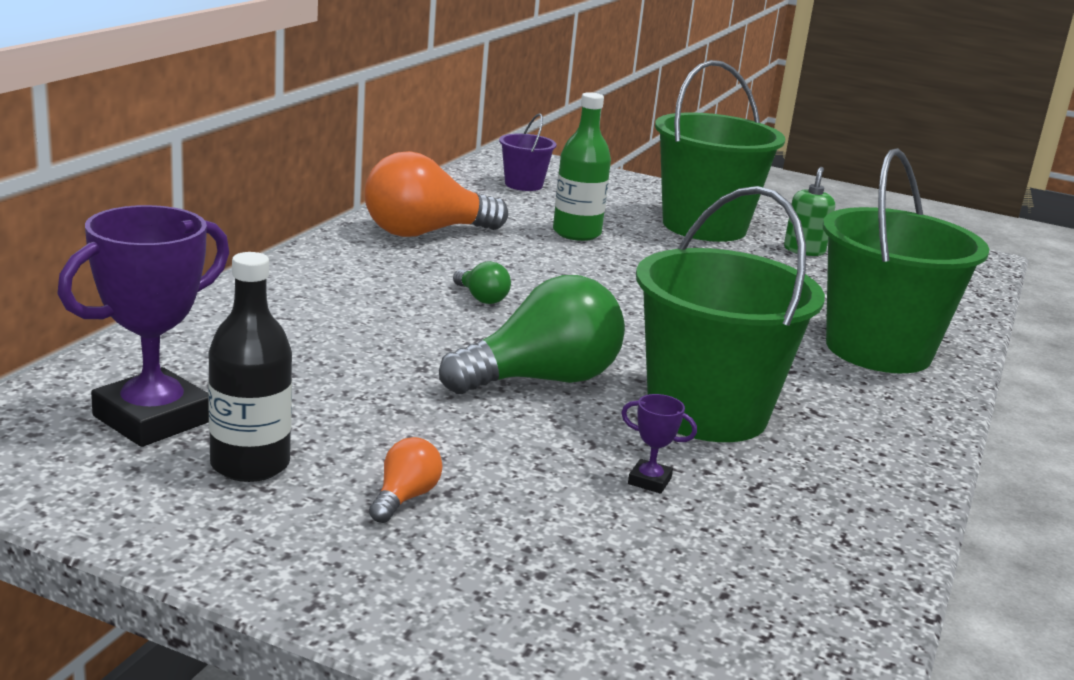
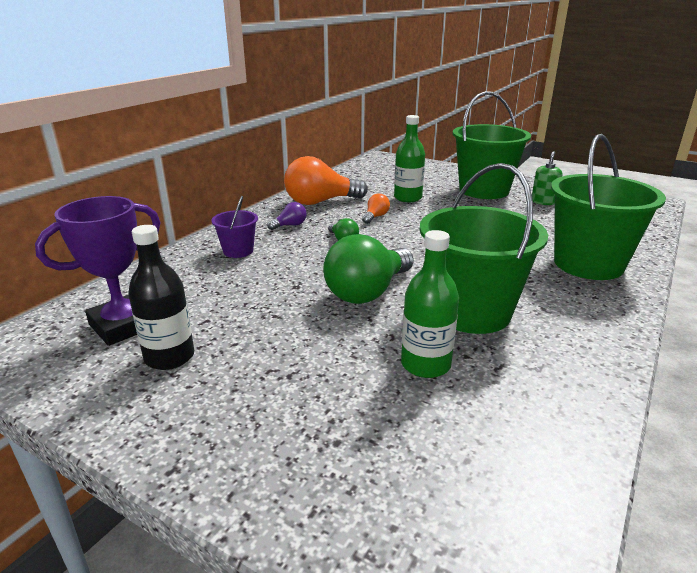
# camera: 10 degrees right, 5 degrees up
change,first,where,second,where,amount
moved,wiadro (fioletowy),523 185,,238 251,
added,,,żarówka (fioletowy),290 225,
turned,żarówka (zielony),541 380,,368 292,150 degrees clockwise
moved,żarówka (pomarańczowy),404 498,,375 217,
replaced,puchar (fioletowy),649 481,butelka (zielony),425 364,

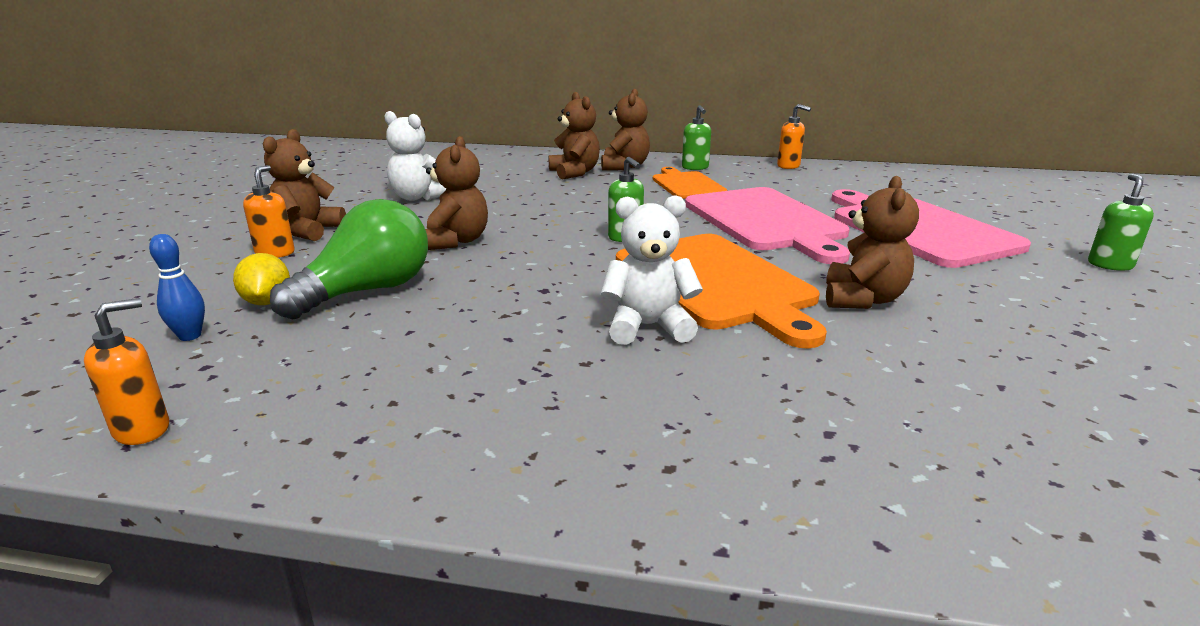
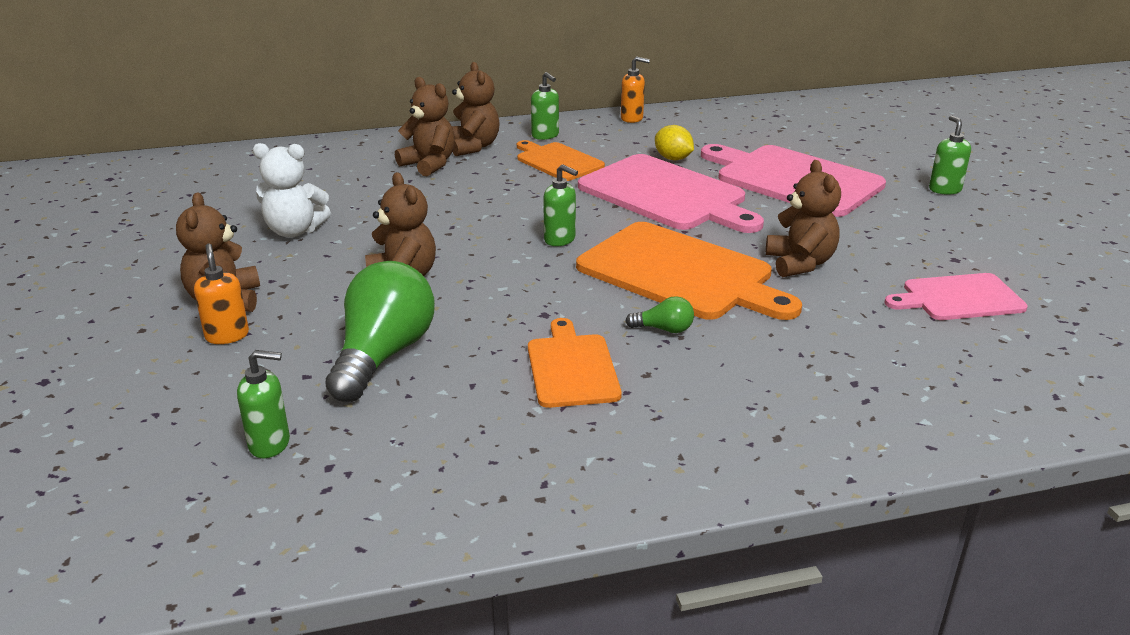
# camera: 25 degrees left, 5 degrees up
change,first,where,second,where,amount
replaced,kręgiel (niebieski),190 336,dozownik mydła (zielony),270 444,
added,,,deska do krojenia (pomarańczowy),572 367,
replaced,miś (biały),648 327,żarówka (zielony),664 329,
moved,cytryna (żółty),267 302,,673 159,
added,,,deska do krojenia (różowy),958 298,
removed,dozownik mydła (pomarańczowy),143 429,,,

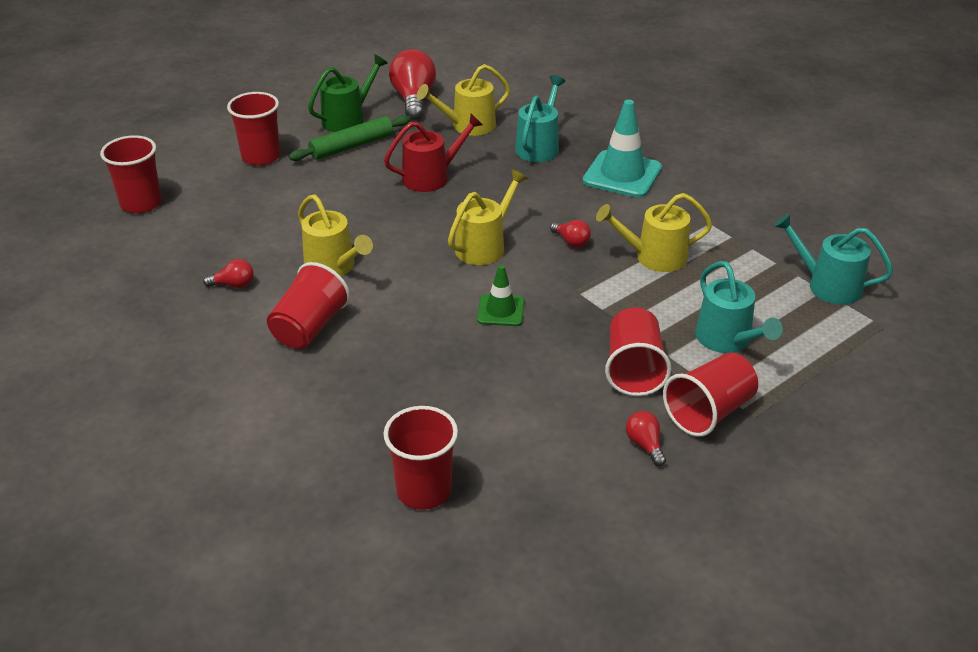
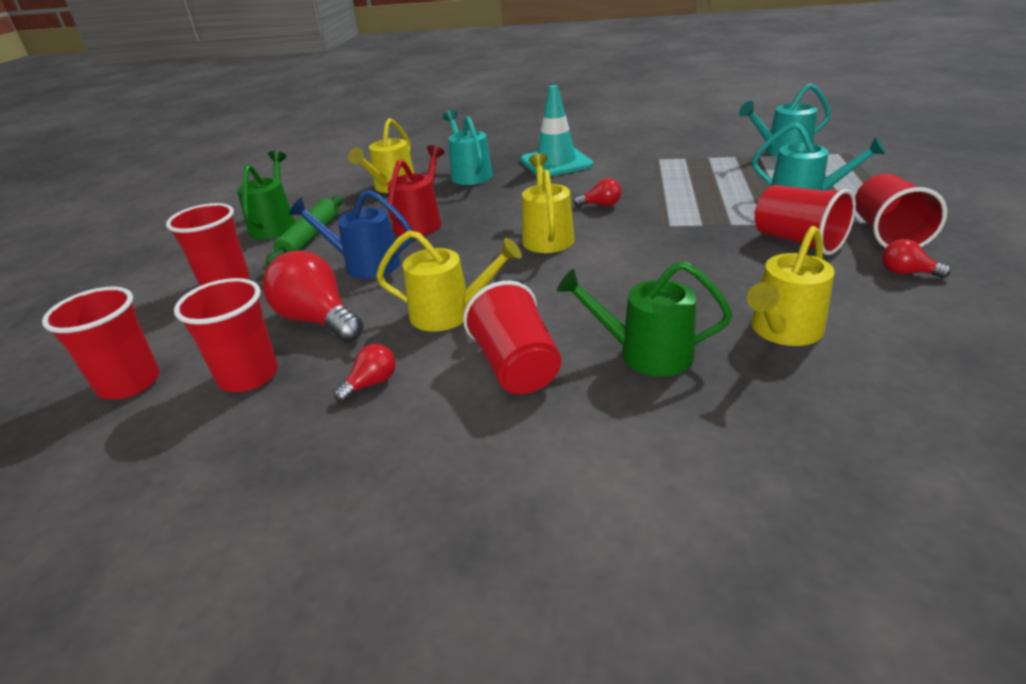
# camera: 40 degrees left, 5 degrees down
change,first,where,second,where,amount
moved,szklanka (czerwony),424 490,,248 376,
moved,żarówka (czerwony),413 99,,318 320,
added,,,konewka (niebieski),365 265,
added,,,konewka (zielony),646 353,
moved,konewka (żółty),654 257,,782 331,
removed,pachołek (zielony),500 310,,,

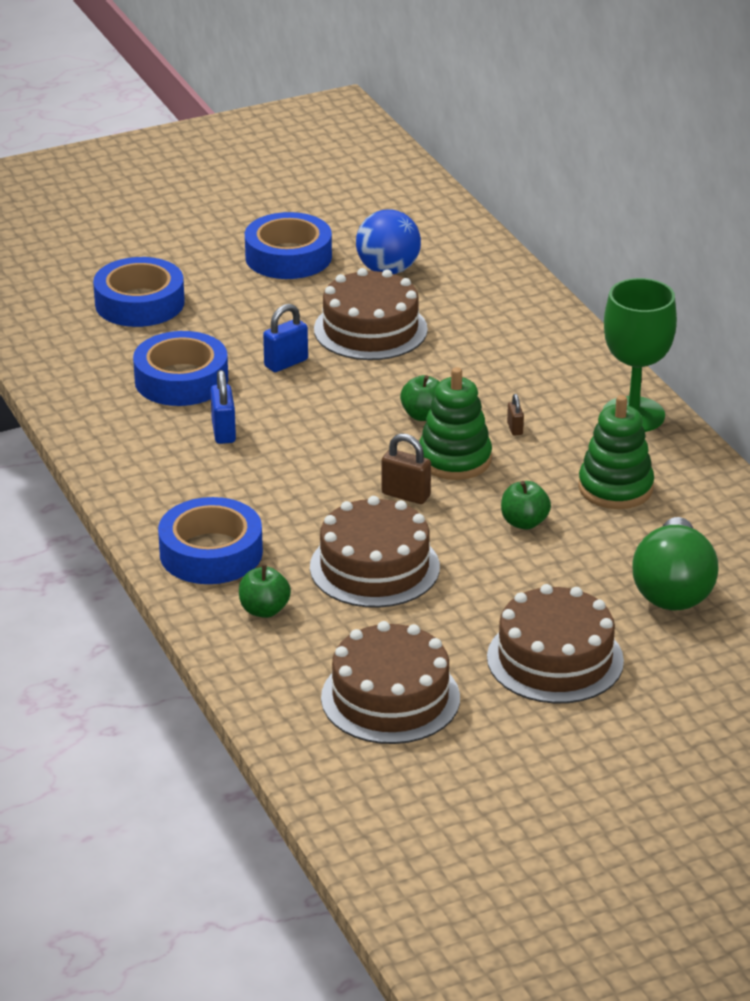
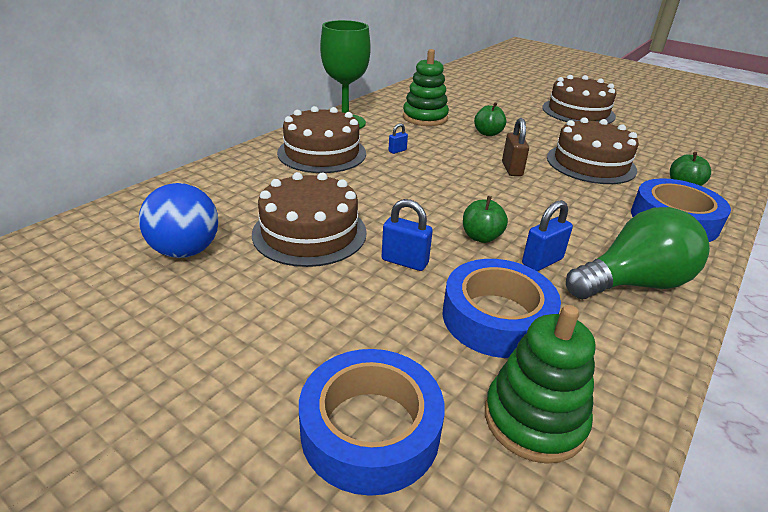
# camera: 120 degrees left, 0 degrees up
change,first,where,second,where,amount
moved,tort (brązowy),390 698,,322 153,
recoloured,kłódka (brązowy),515 429,kłódka (niebieski),397 151,
moved,jabłko (zielony),423 415,,481 237,
moved,zabawka nakładanka (zielony),454 459,,534 419,
moved,żarówka (zielony),673 589,,633 283,
removed,taśma klejąca (niebieski),288 257,,,

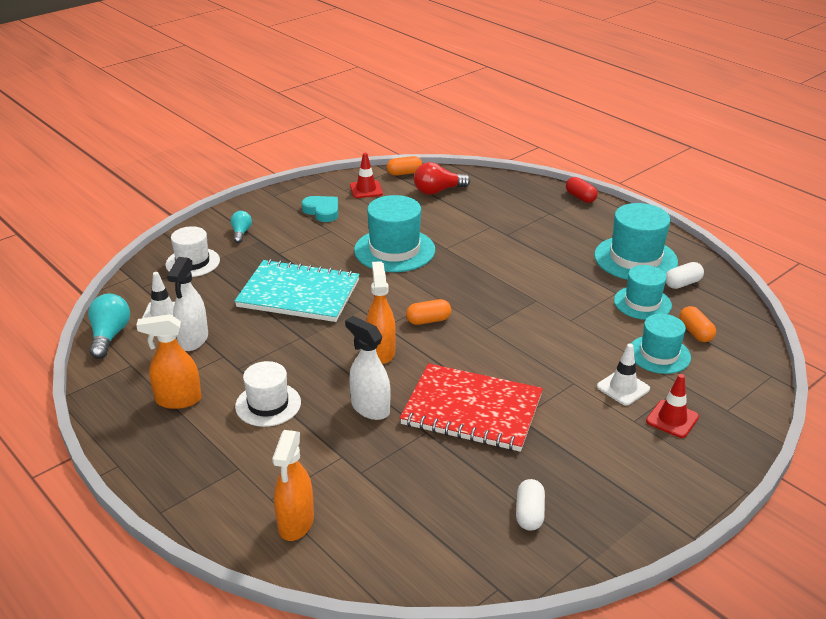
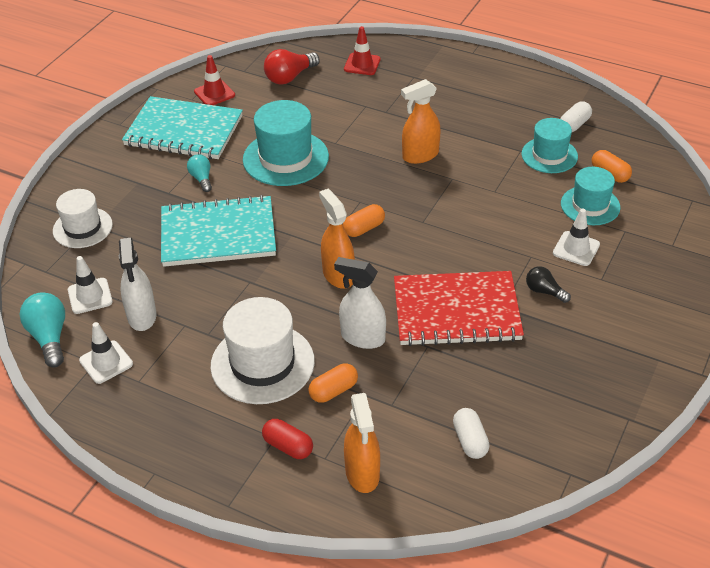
# camera: 20 degrees left, 10 degrees up
change,first,where,second,where,amount
added,,,pachołek (biały),106 362,
replaced,serce (turkusowy),322 211,zeszyt (turkusowy),184 131,
moved,żarówka (turkusowy),241 233,,201 179,
resized,kapelusz (biały),268 404,,262 363,x1.55
moved,kapsułka (czerwony),580 197,,288 446,
moved,kapsułka (pomarańczowy),404 173,,333 391,
moved,pachołek (czerwony),672 419,,362 64,
moved,spryskiwacz (pomarańczowy),178 400,,420 155,
moved,kapsułka (biały),529 514,,470 441,
added,,,żarówka (czarny),544 291,
removed,kapelusz (turkusowy),635 259,,,

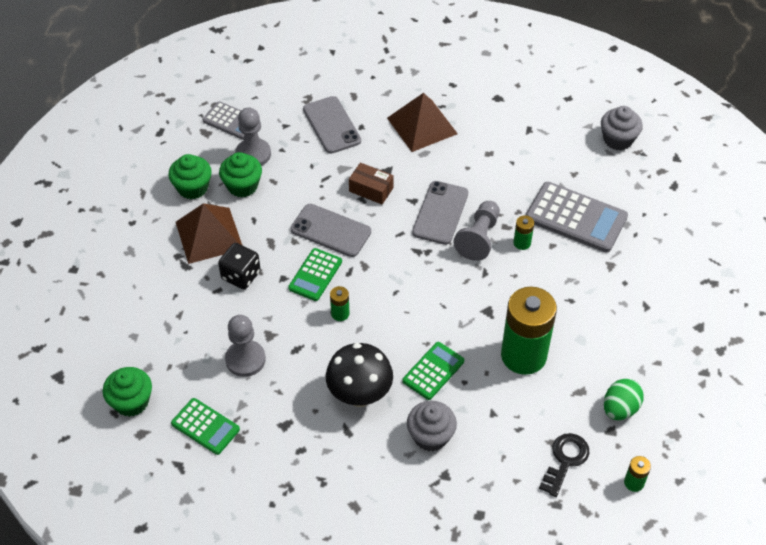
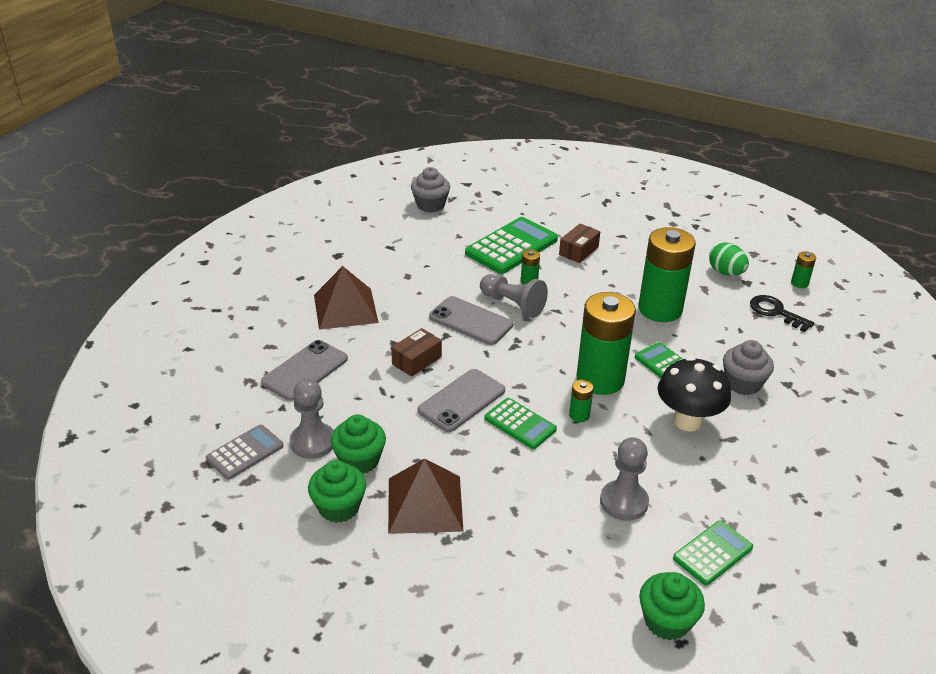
# camera: 75 degrees left, 15 degrees down
change,first,where,second,where,amount
turned,telefon (szary),332 125,,305 370,45 degrees counterclockwise
recoloured,kalkulator (szary),576 218,kalkulator (zielony),511 246,
added,,,pudełko (brązowy),578 251,
added,,,bateria (zielony),600 379,
removed,kostka do gry (czarny),241 275,,,

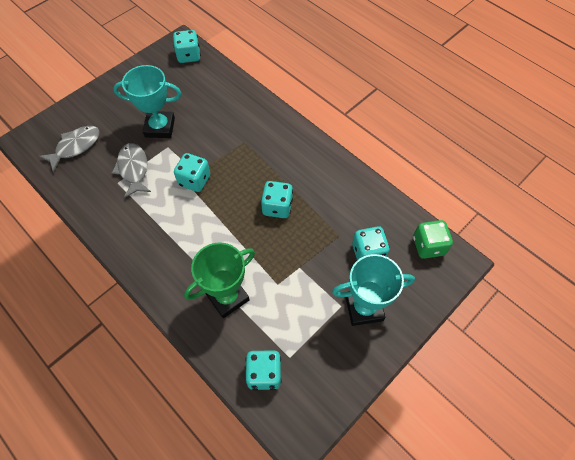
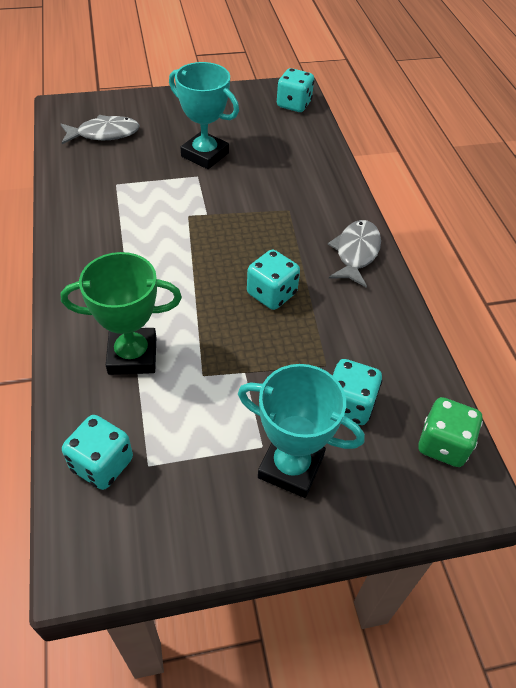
# camera: 30 degrees right, 10 degrees down
change,first,where,second,where,amount
moved,ryba (szary),133 169,,356 253,
removed,kostka do gry (turkusowy),194 180,,,

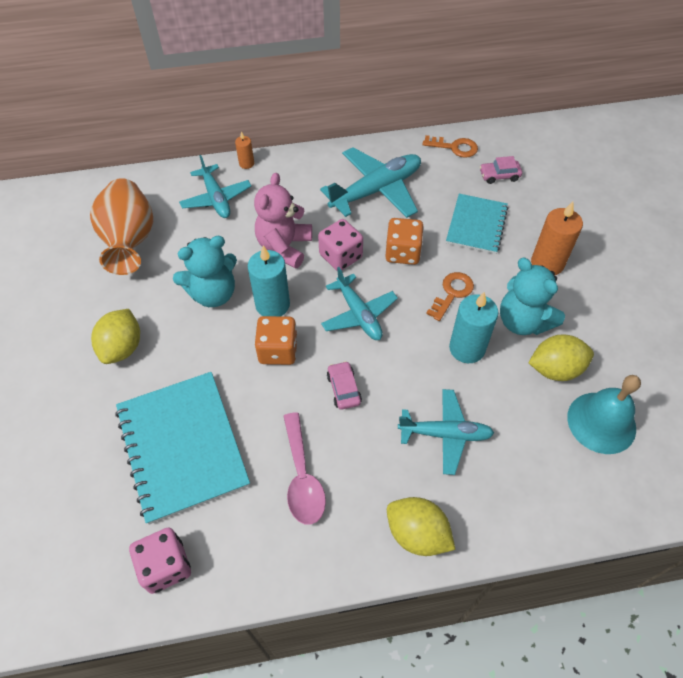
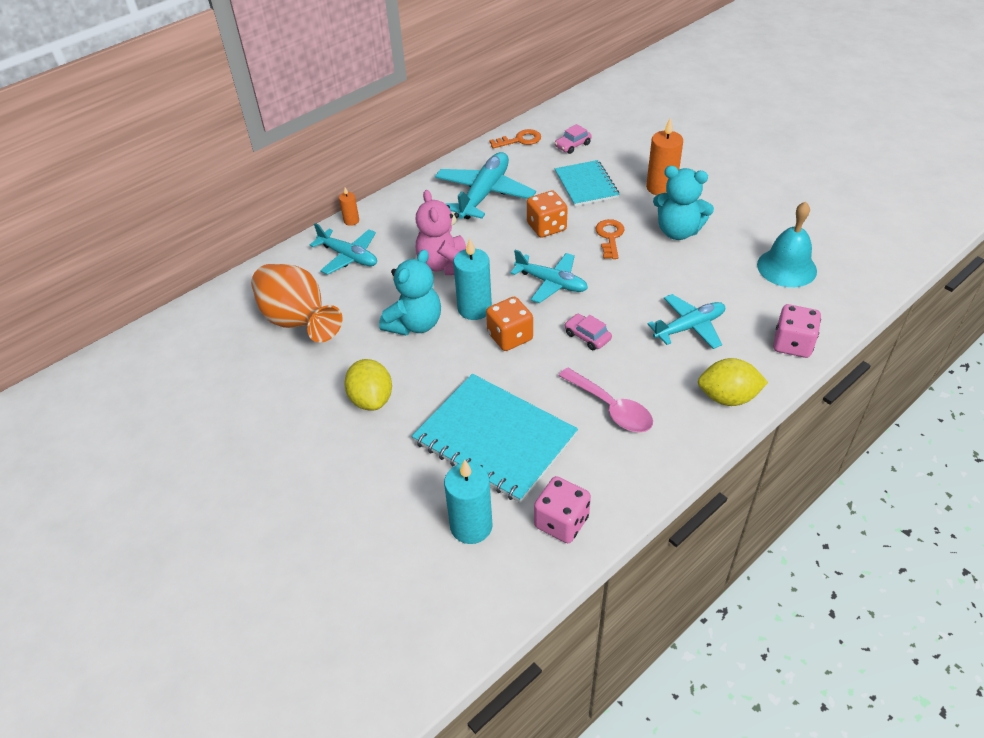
# camera: 30 degrees left, 10 degrees down
change,first,where,second,where,amount
moved,świeca (turkusowy),467 348,,471 526,
moved,kostka do gry (różowy),341 256,,792 344,
removed,cytryna (żółty),555 369,,,

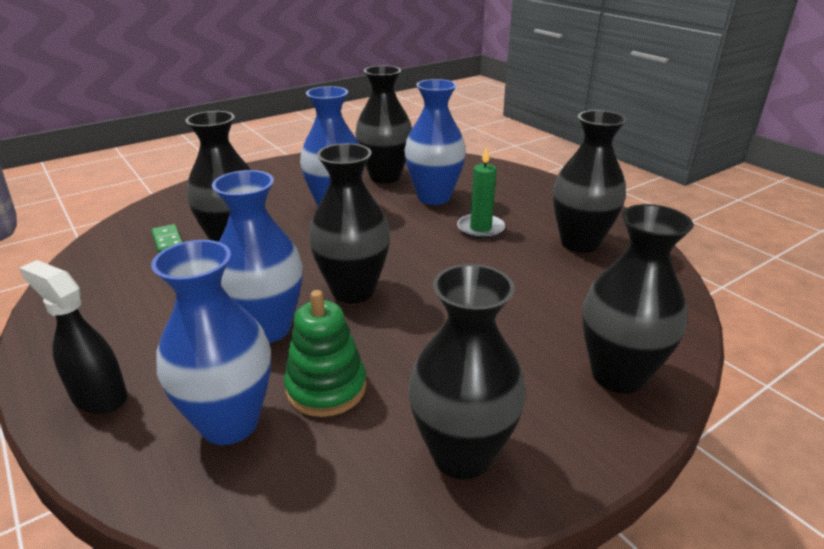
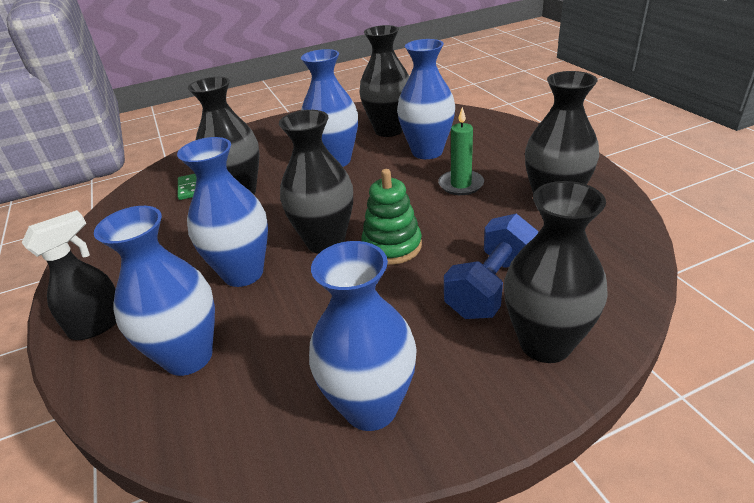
# camera: 15 degrees right, 5 degrees up
change,first,where,second,where,amount
turned,spryskiwacz (czarny),99 396,,99 323,90 degrees clockwise
recoloured,wazon (czarny),462 455,wazon (niebieski),370 407,
moved,zabawka nakładanka (zielony),326 388,,392 246,
added,,,hantel (niebieski),491 287,

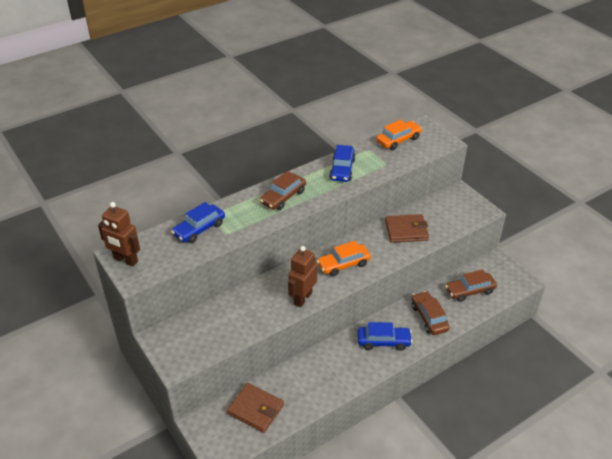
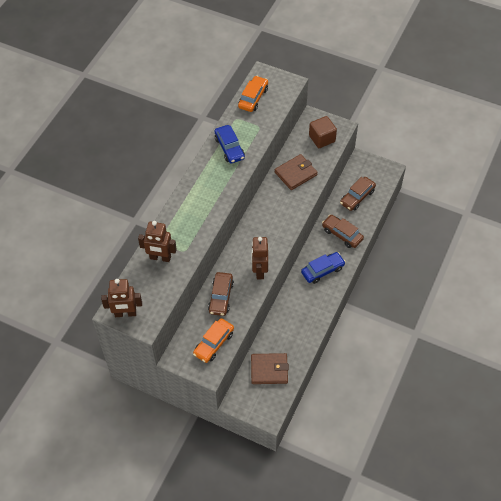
# camera: 30 degrees left, 15 degrees up
change,first,where,second,where,amount
replaced,samochód (niebieski),199 229,robot (brązowy),160 258,
moved,samochód (pomarańczowy),343 264,,214 343,
moved,samochód (brązowy),283 197,,221 297,
added,,,sześcian (brązowy),322 138,

